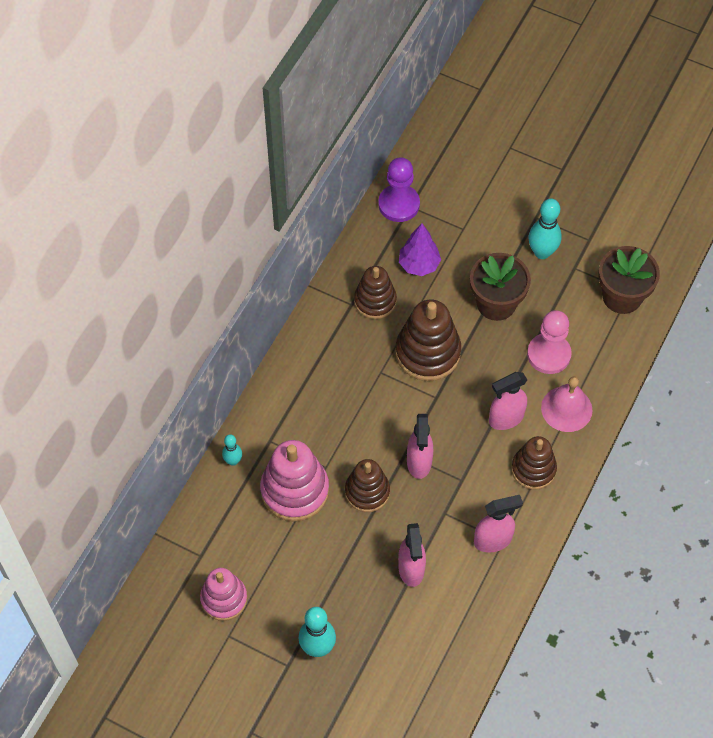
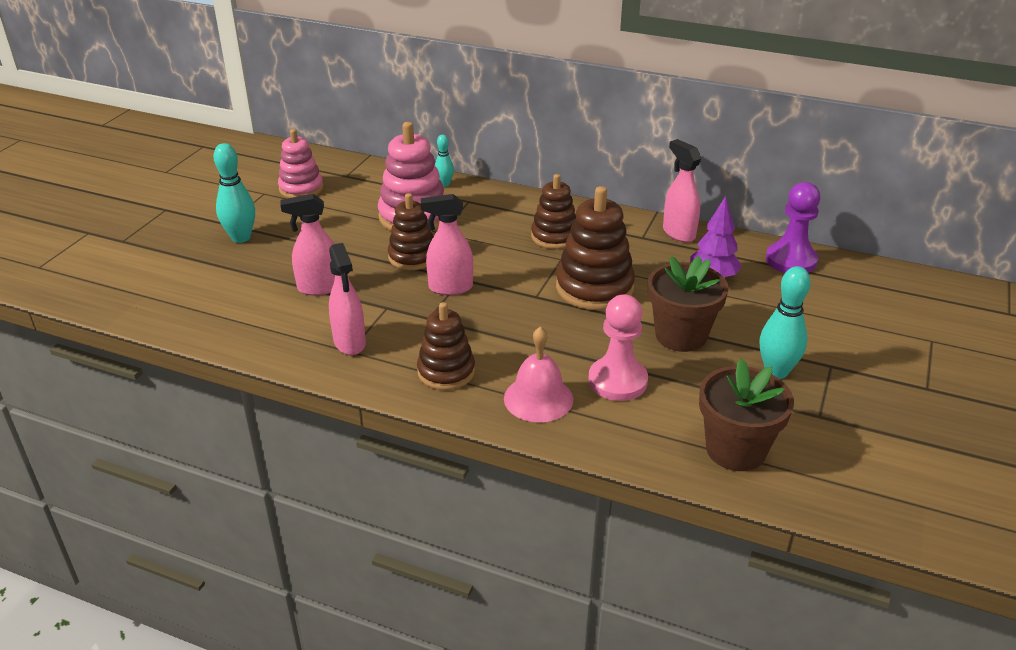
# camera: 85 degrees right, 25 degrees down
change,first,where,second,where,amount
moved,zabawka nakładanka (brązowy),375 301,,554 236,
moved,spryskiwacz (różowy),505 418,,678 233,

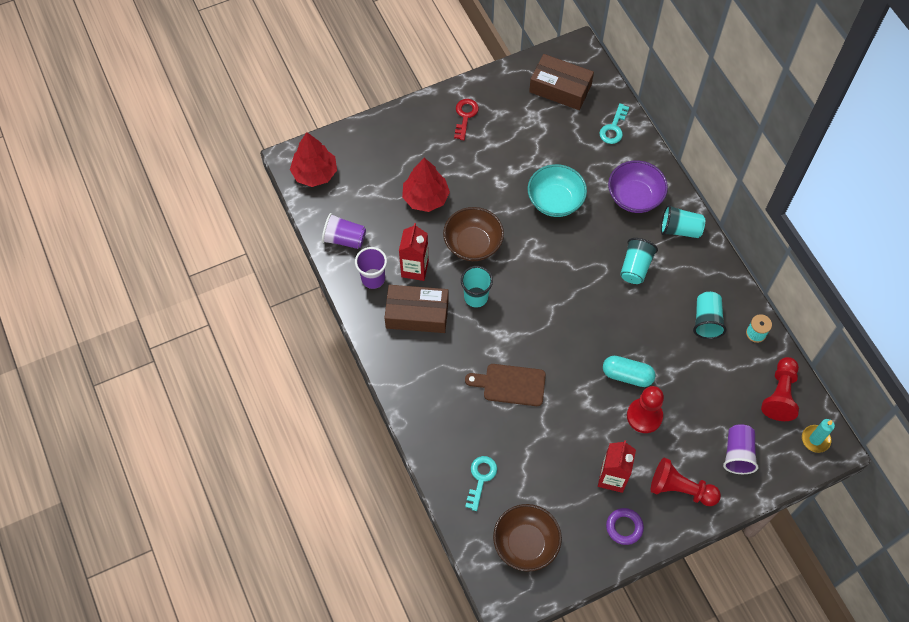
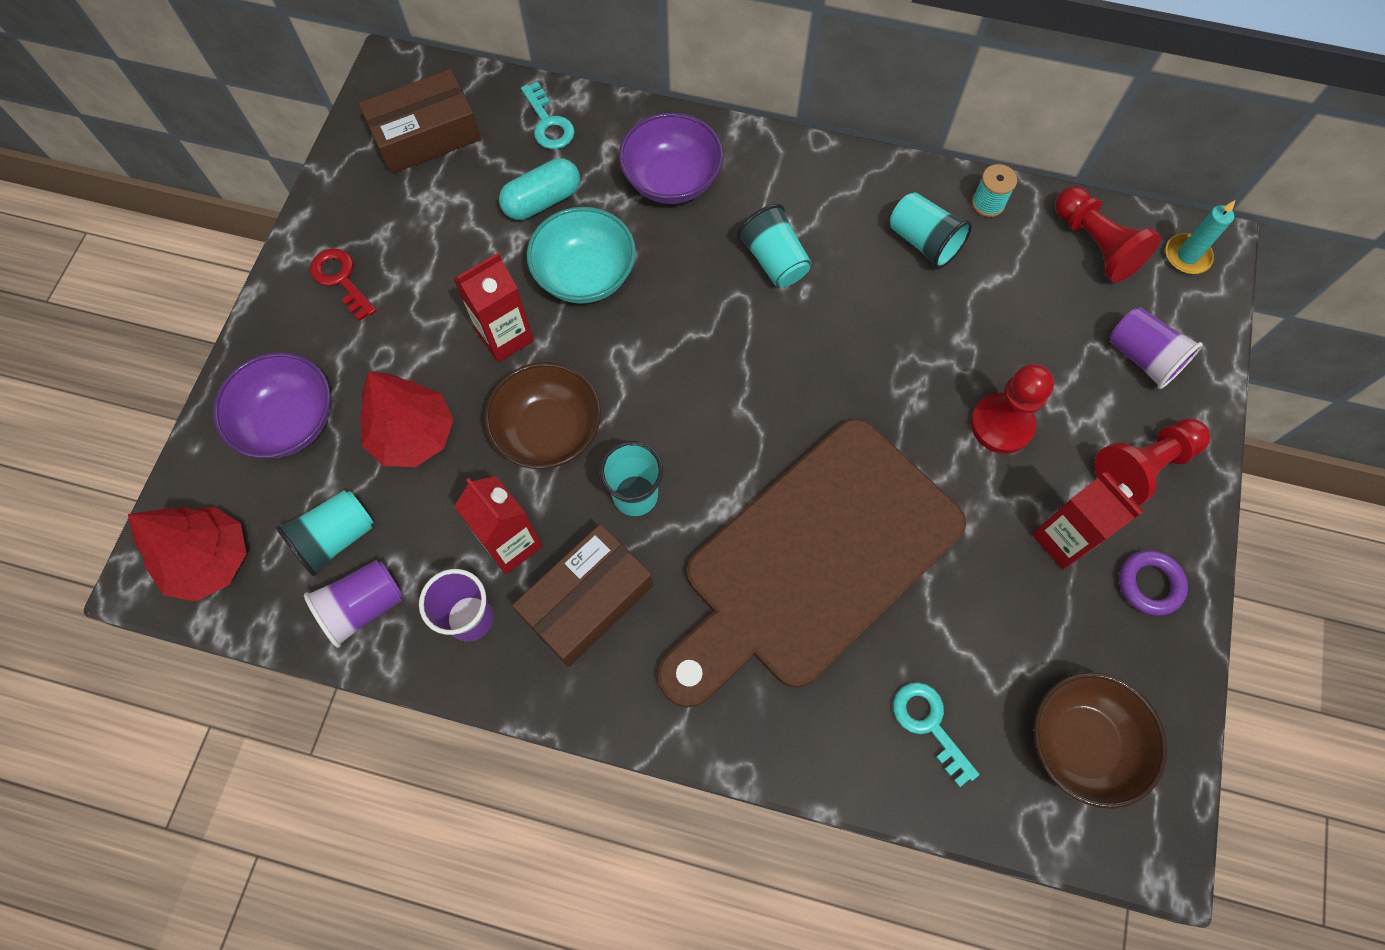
# camera: 50 degrees left, 5 degrees up
change,first,where,second,where,amount
added,,,miska (fioletowy),289 421,
moved,szklanka (turkusowy),680 229,,335 538,
added,,,karton mleka (czerwony),505 337,
moved,kapsułka (turkusowy),627 375,,542 201,
resized,deska do krojenia (brązowy),510 384,,813 560,x2.31

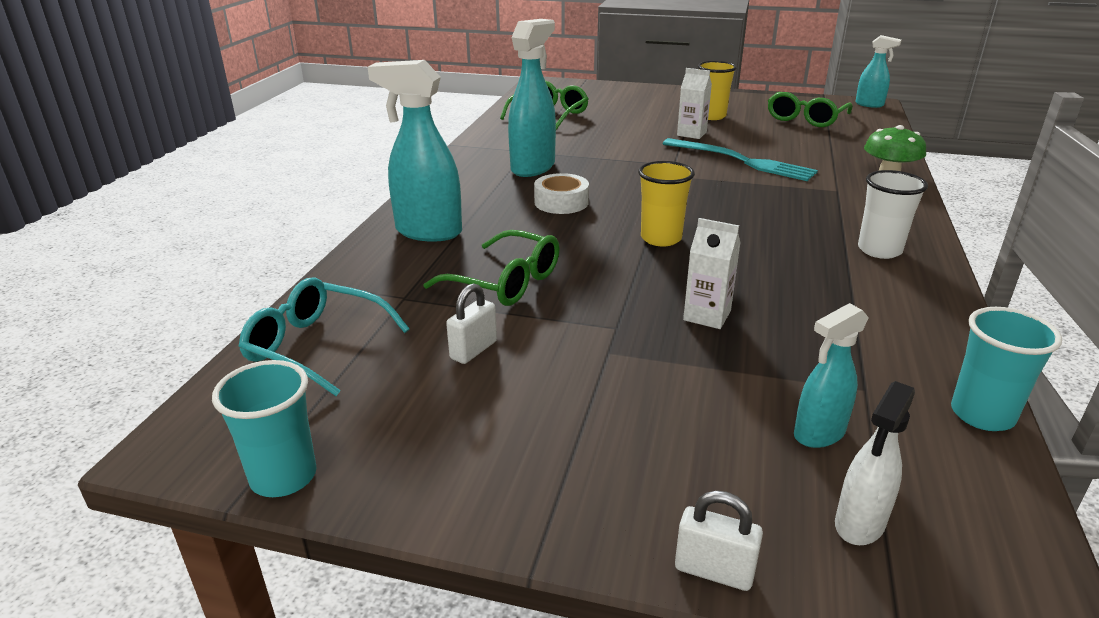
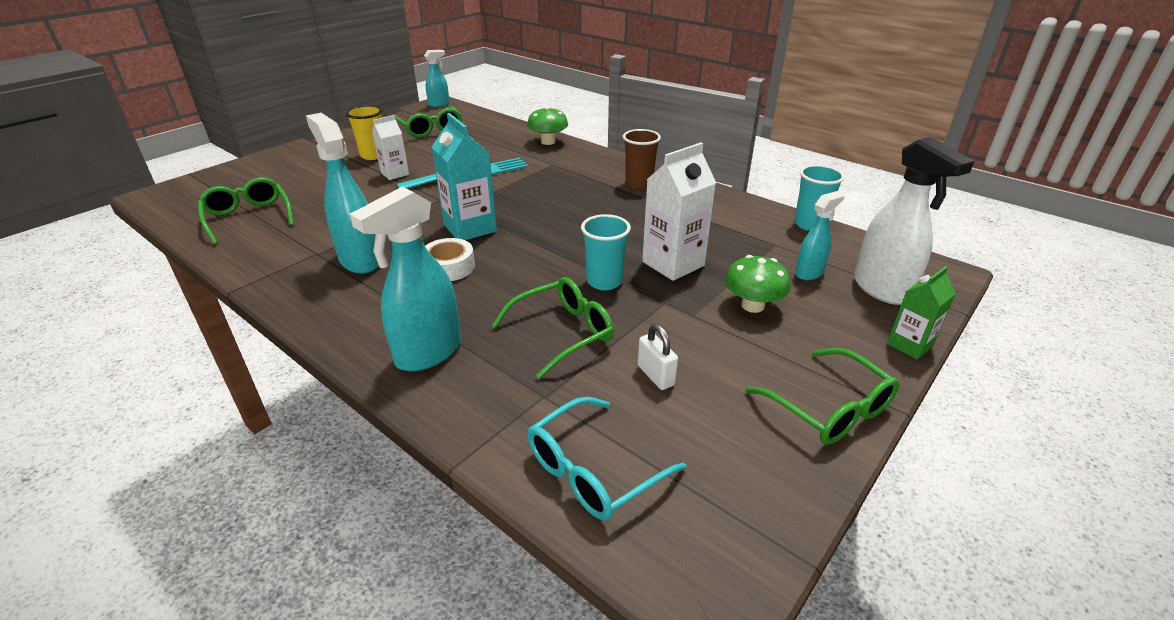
# camera: 65 degrees left, 5 degrees up
change,first,where,second,where,amount
added,,,karton mleka (turkusowy),470 228,
moved,szklanka (turkusowy),283 477,,604 281,
recoloured,szklanka (biały),879 250,szklanka (brązowy),639 183,
resized,karton mleka (biały),707 315,,673 264,x1.65
added,,,grzyb (zielony),752 305,
added,,,okulary (zielony),829 408,
turned,spryskiwacz (turkusowy),818 434,,809 273,120 degrees counterclockwise
resized,spryskiwacz (biały),859 524,,882 290,x1.73
replaced,kłódka (biały),714 571,karton mleka (zielony),909 345,
removed,szklanka (żółty),661 238,,,

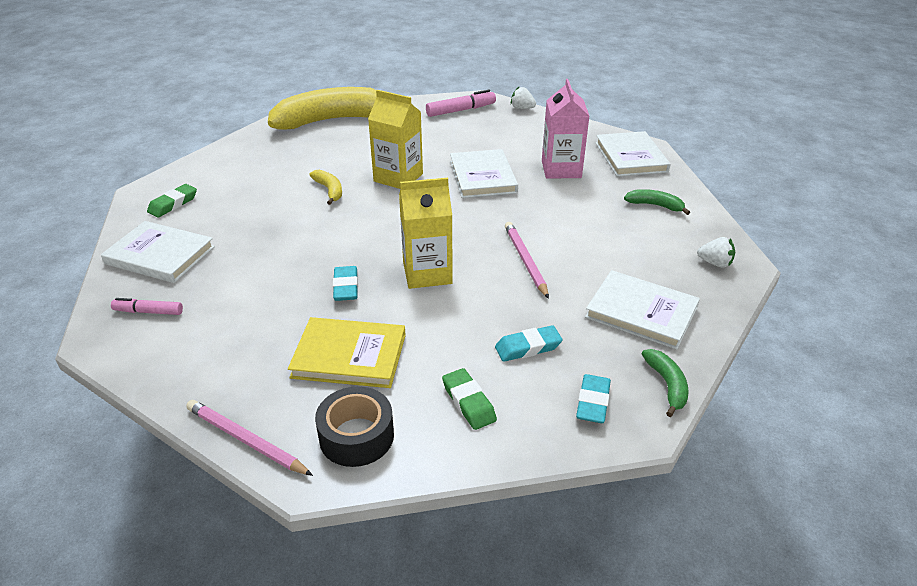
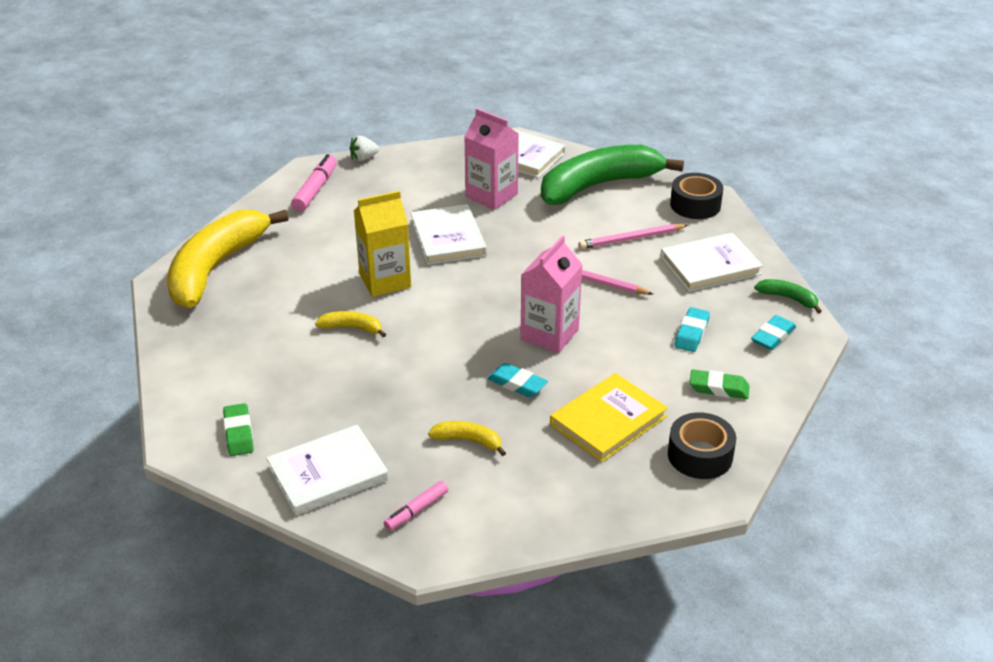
# camera: 50 degrees left, 0 degrees up
change,first,where,second,where,amount
turned,książka (biały),482 177,,448 238,45 degrees clockwise
added,,,banan (żółty),468 441,
recoloured,karton mleka (żółty),427 273,karton mleka (różowy),549 334,
resized,banan (zielony),655 205,,599 185,x2.48
moved,ołówek (różowy),246 440,,631 239,
replaced,truskawka (biały),715 263,taśma klejąca (czarny),695 205,
turned,gumka do mazania (turkusowy),593 402,,773 336,75 degrees clockwise

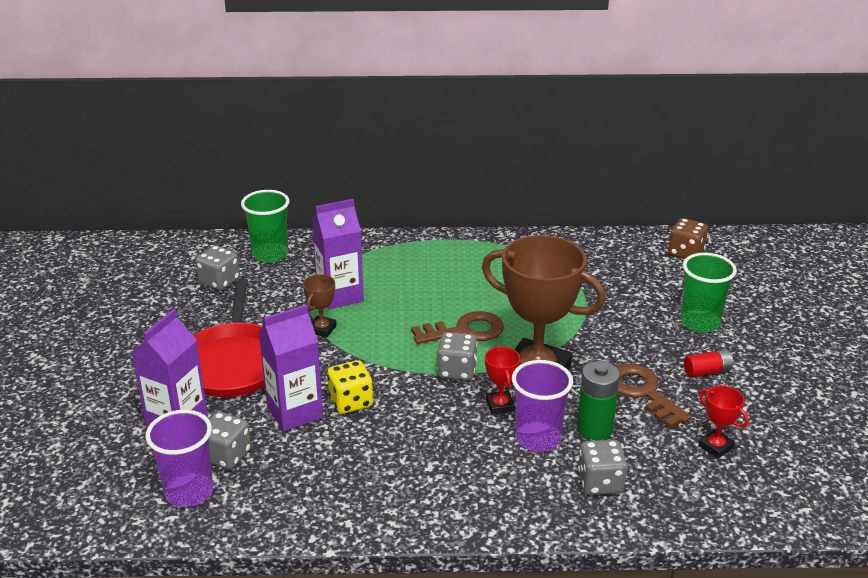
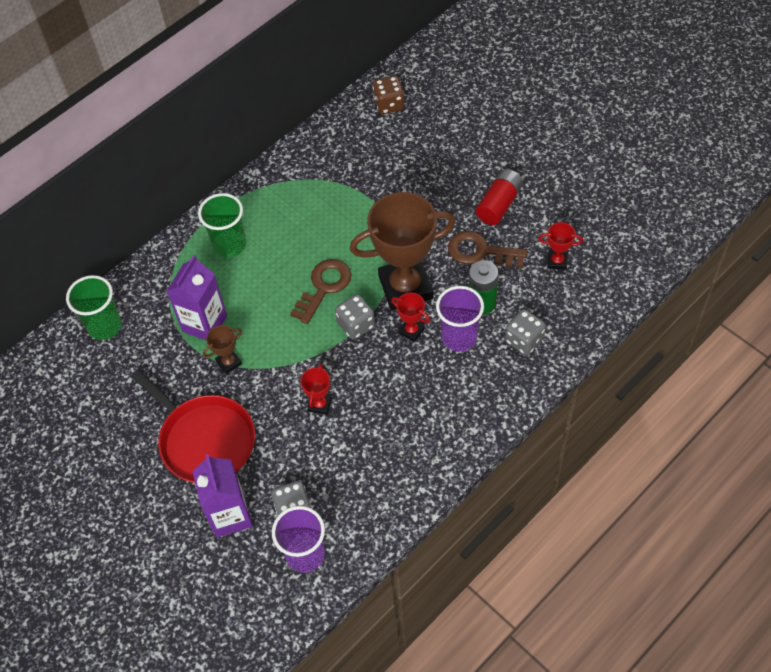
# camera: 40 degrees left, 25 degrees up
change,first,where,second,where,amount
moved,szklanka (zielony),700 322,,229 245,
turned,puchar (brązowy),322 329,,229 362,75 degrees clockwise
replaced,kostka do gry (żółty),351 402,puchar (czerwony),320 404,
resized,bateria (czerwony),707 371,,499 204,x1.56
removed,kostka do gry (szary),219 281,,,
removed,karton mleka (fioletowy),295 412,,,

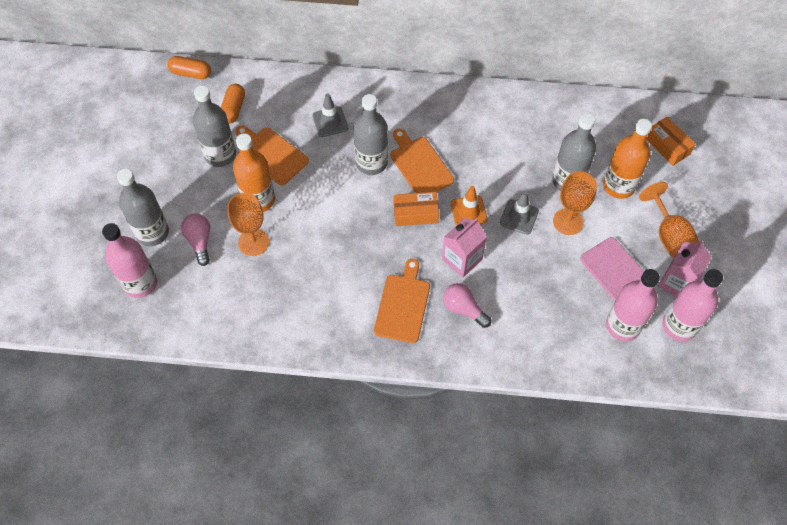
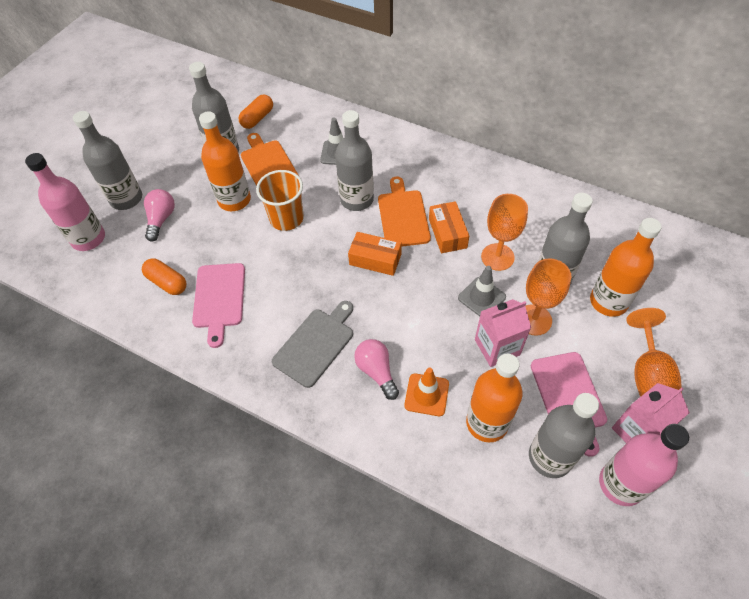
# camera: 25 degrees right, 5 degrees down
change,first,where,second,where,amount
moved,kapsułka (pomarańczowy),191 73,,167 282,
added,,,deska do krojenia (różowy),219 299,
added,,,szklanka (pomarańczowy),286 218,
recoloured,deska do krojenia (pomarańczowy),402 305,deska do krojenia (szary),315 344,
moved,pachołek (pomarańczowy),468 212,,426 395,
moved,pudełko (pomarańczowy),667 146,,447 233,
added,,,butelka (pomarańczowy),487 423,
moved,karton mleka (różowy),462 259,,497 347,
moved,kielich (pomarańczowy),253 242,,497 257,
recoloured,butelka (różowy),623 326,butelka (szary),550 457,

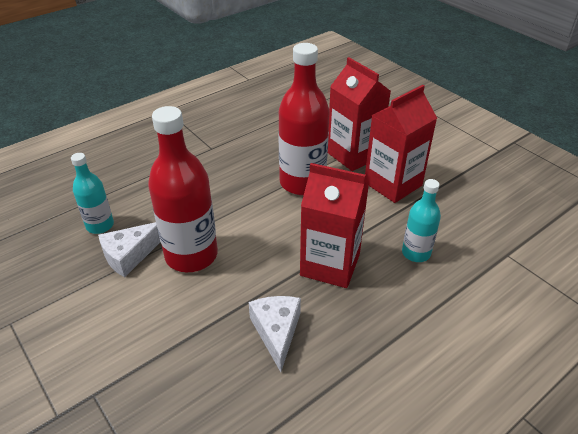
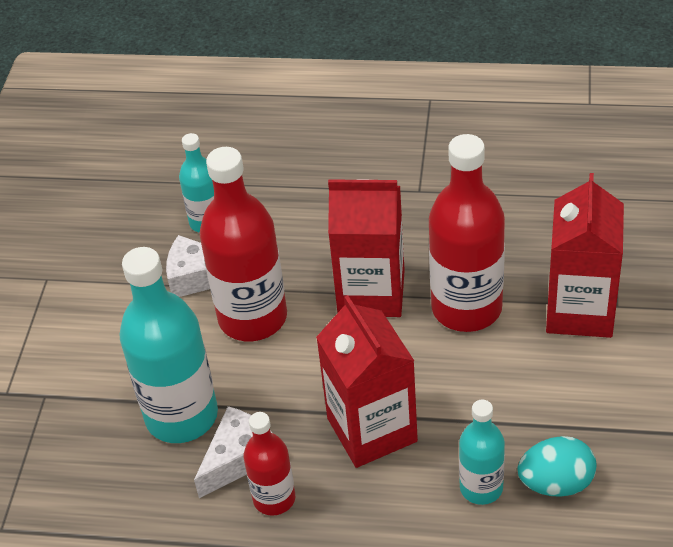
# camera: 50 degrees right, 5 degrees up
change,first,where,second,where,amount
added,,,butelka (turkusowy),181 416,
added,,,butelka (czerwony),274 499,
moved,karton mleka (czerwony),393 184,,371 293,
added,,,jajko (turkusowy),556 483,

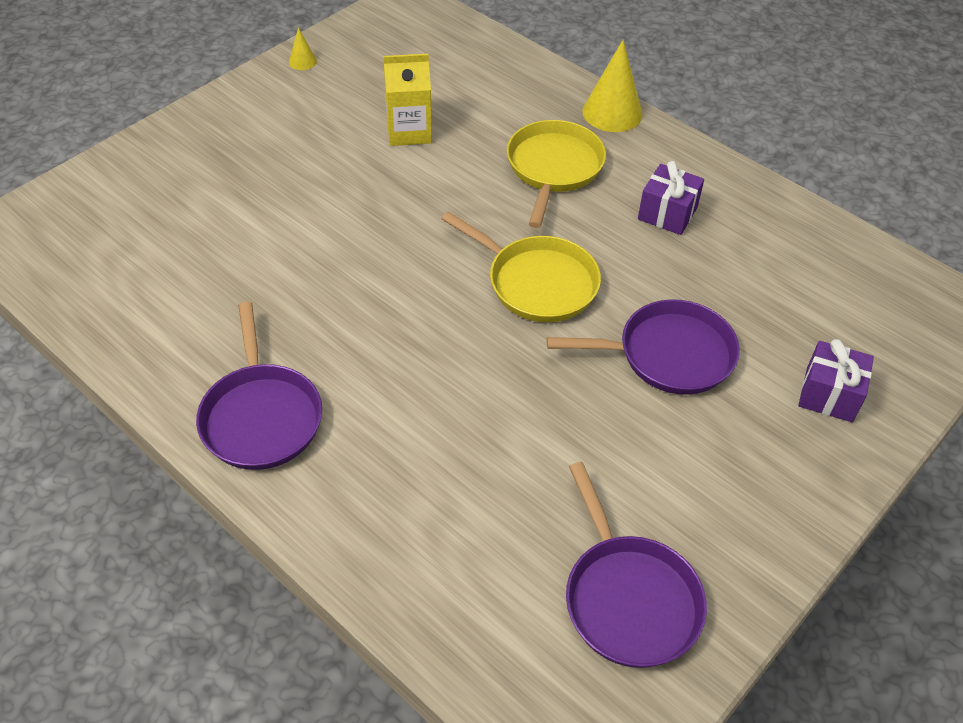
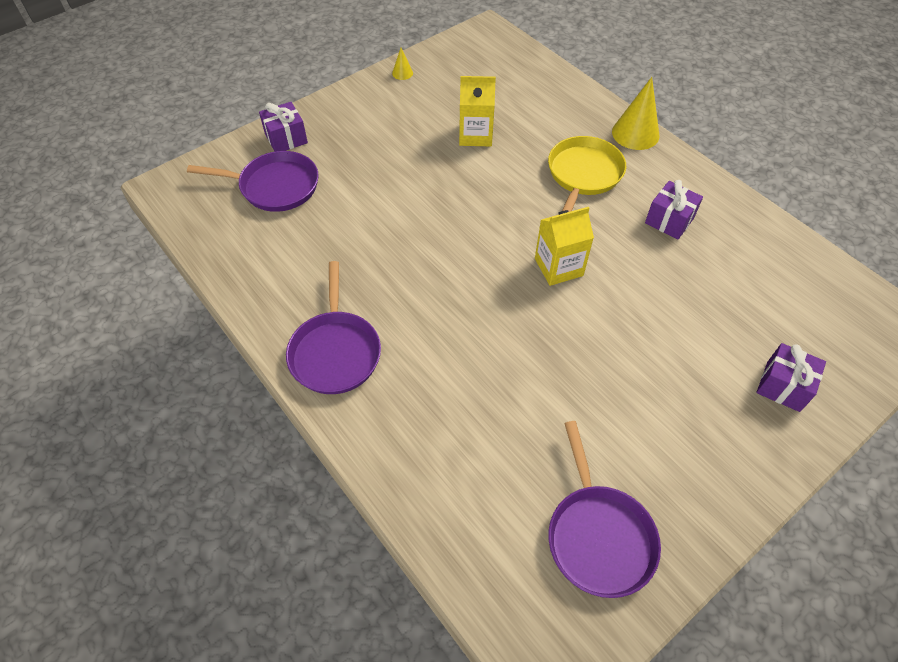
# camera: 10 degrees right, 5 degrees up
change,first,where,second,where,amount
moved,patelnia (fioletowy),668 354,,275 186,
added,,,prezent (fioletowy),286 138,
replaced,patelnia (żółty),537 282,karton mleka (żółty),558 267,

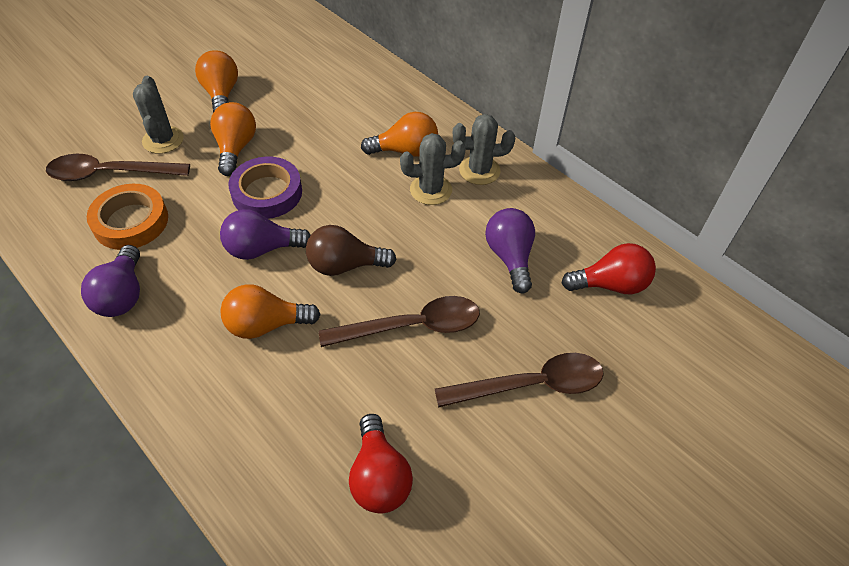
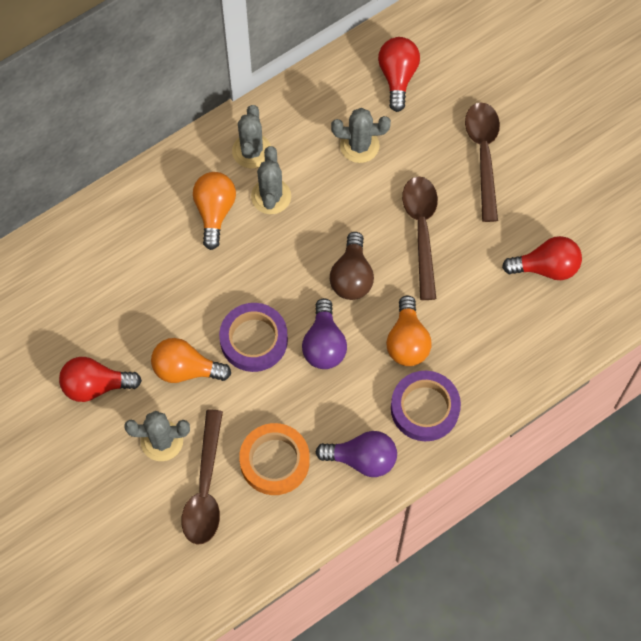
# camera: 80 degrees left, 15 degrees up
change,first,where,second,where,amount
recoloured,żarówka (pomarańczowy),221 94,żarówka (czerwony),95 385,
replaced,żarówka (fioletowy),510 257,kaktus (szary),359 145,
added,,,taśma klejąca (fioletowy),425 408,

